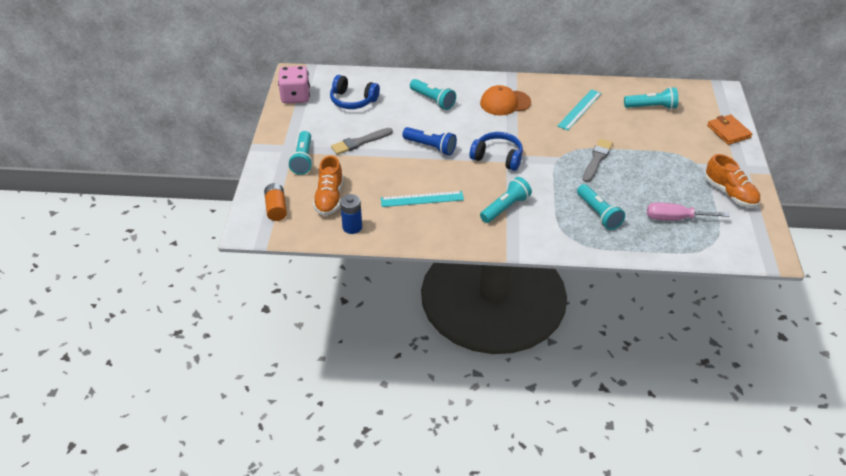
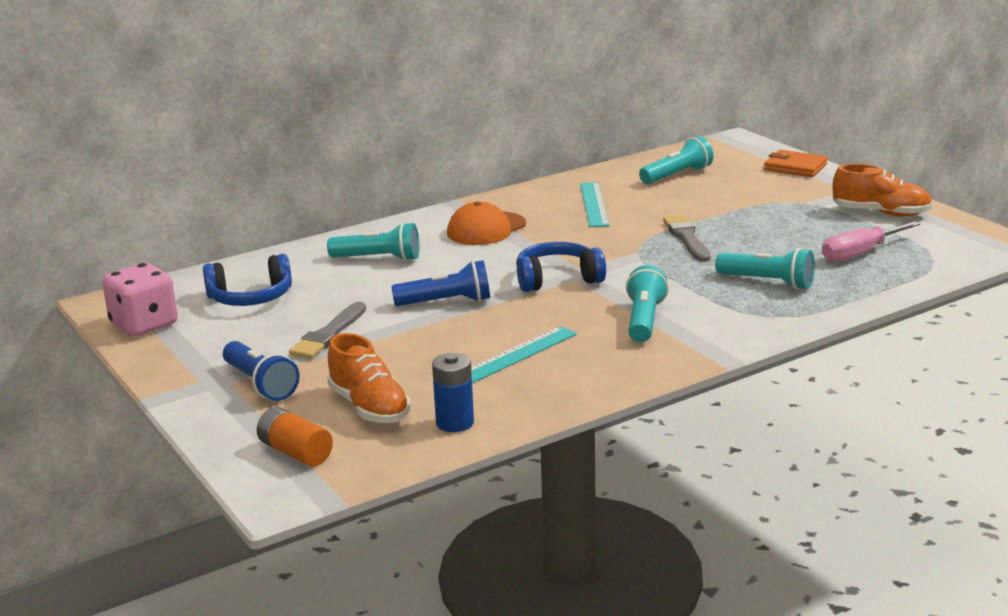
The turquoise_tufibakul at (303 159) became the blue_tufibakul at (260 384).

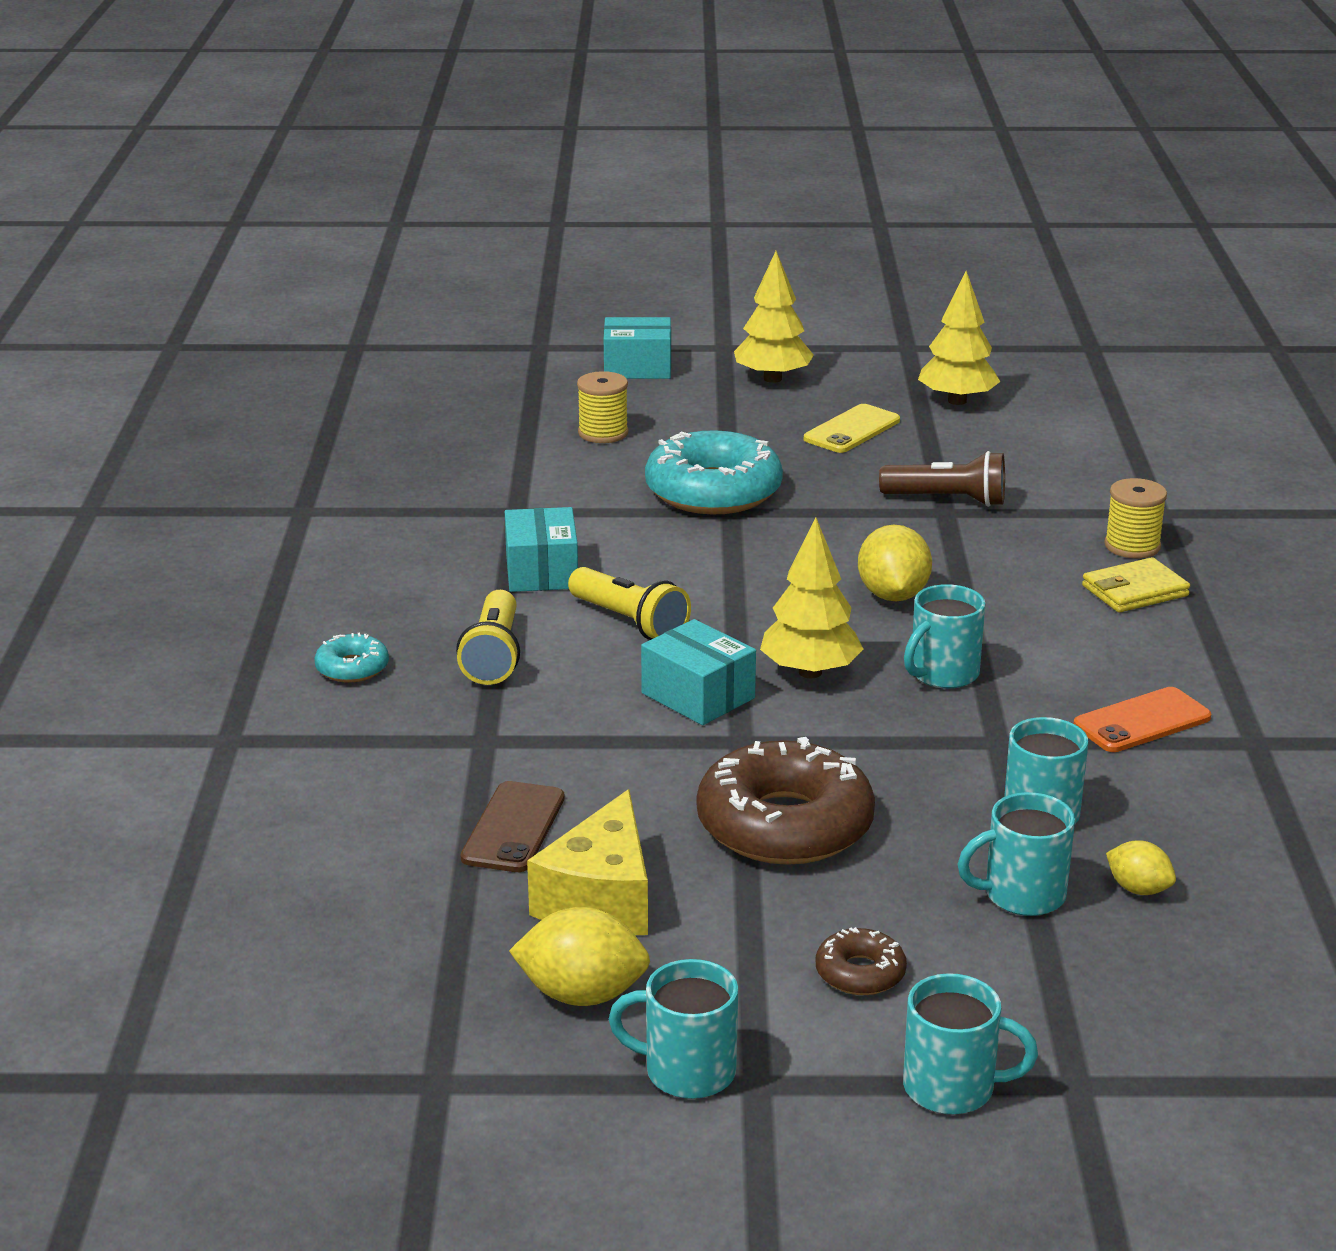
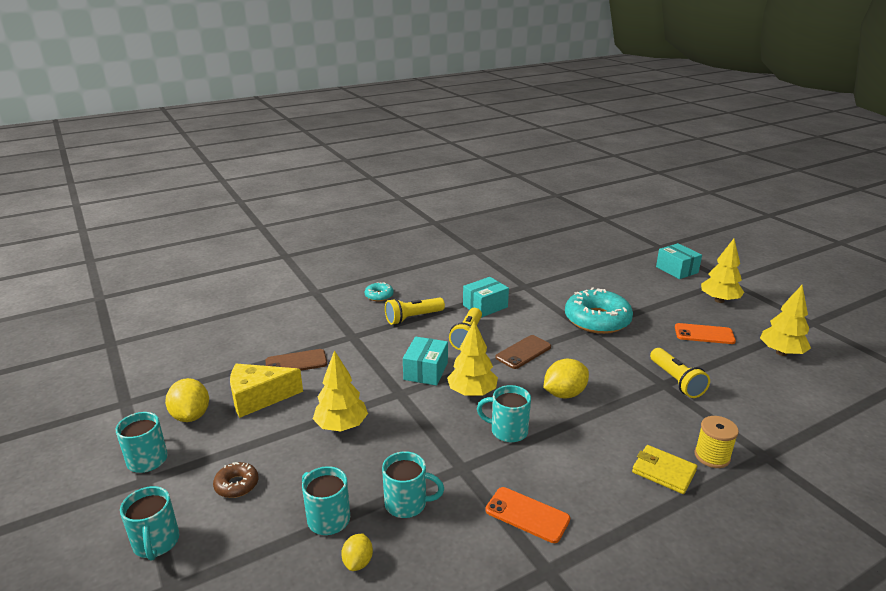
The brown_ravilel at (784 825) was replaced by the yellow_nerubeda at (341 426). The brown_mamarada at (523 352) appeared. The brown_tufibakul at (947 500) became the yellow_tufibakul at (676 381). The yellow_mamarada at (852 430) became the orange_mamarada at (704 334). The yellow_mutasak at (603 433) disappeared.

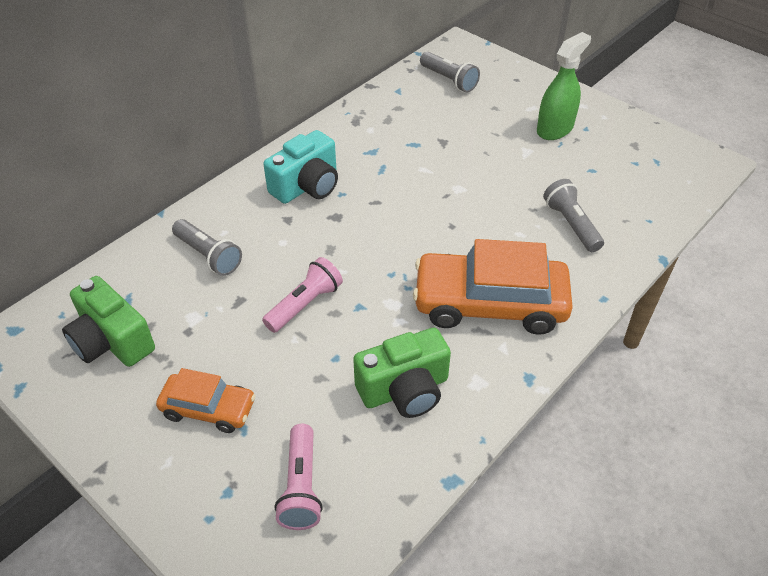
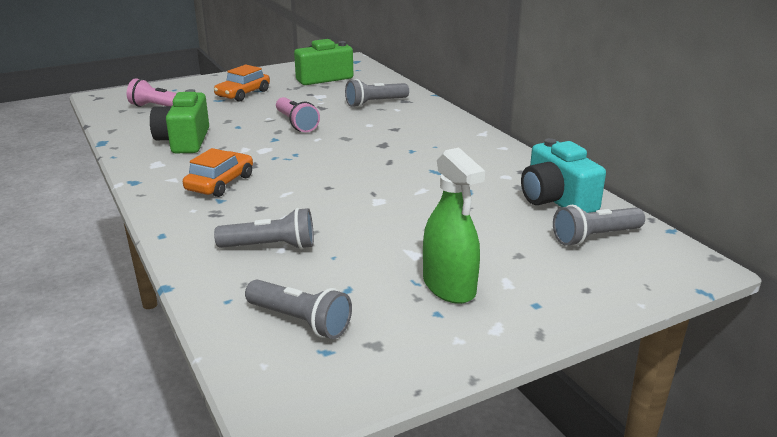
The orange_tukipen at (489 304) changed to 0.55 times the size. The grey_tufibakul at (300 321) appeared. The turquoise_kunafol moved from (307 186) to (556 200).

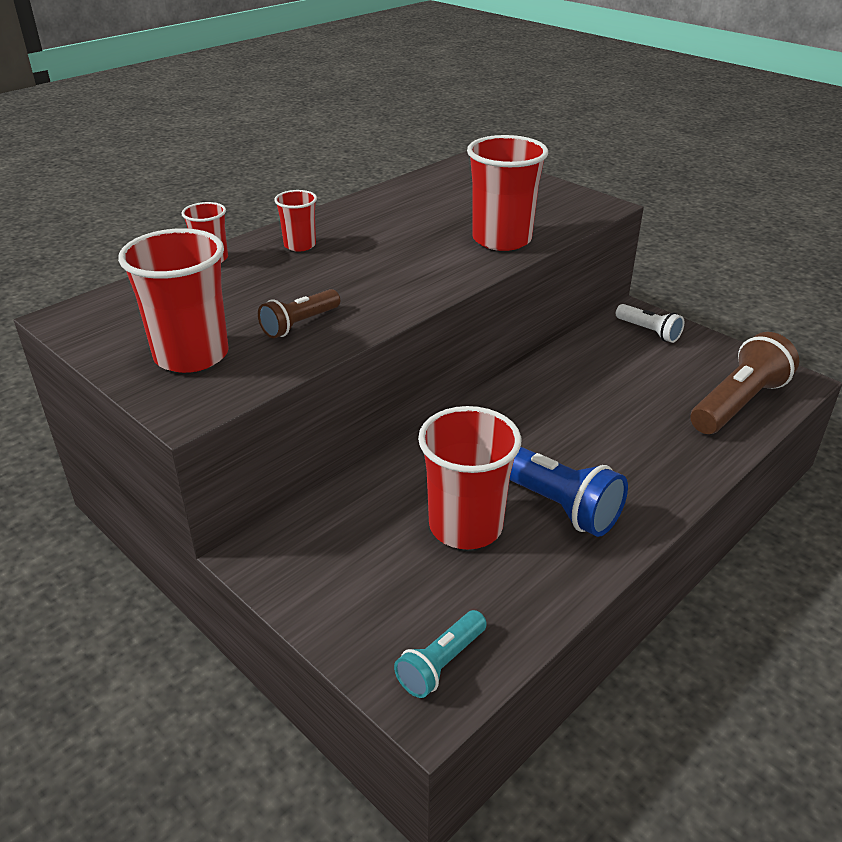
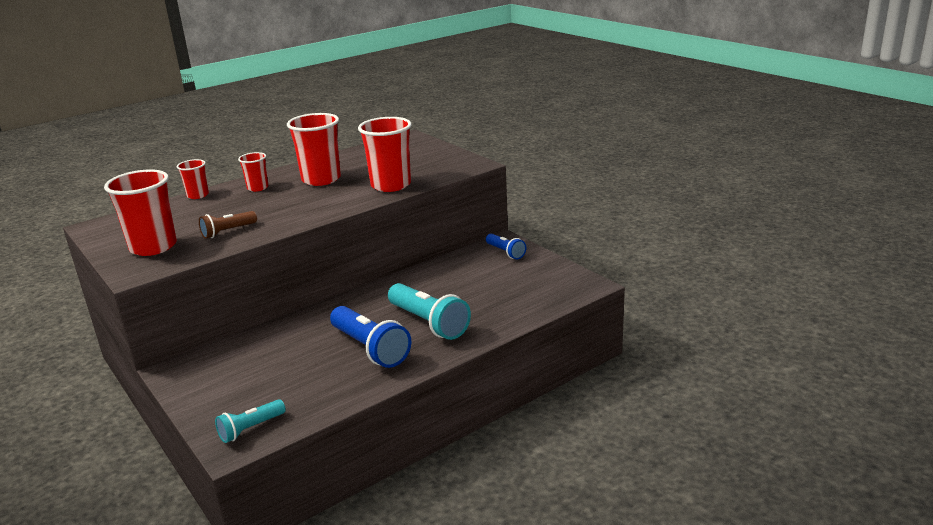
The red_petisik moved from (465 526) to (321 179). The turquoise_tufibakul at (429 323) appeared. The white_tufibakul at (649 331) became the blue_tufibakul at (505 252). The brown_tufibakul at (738 403) disappeared.

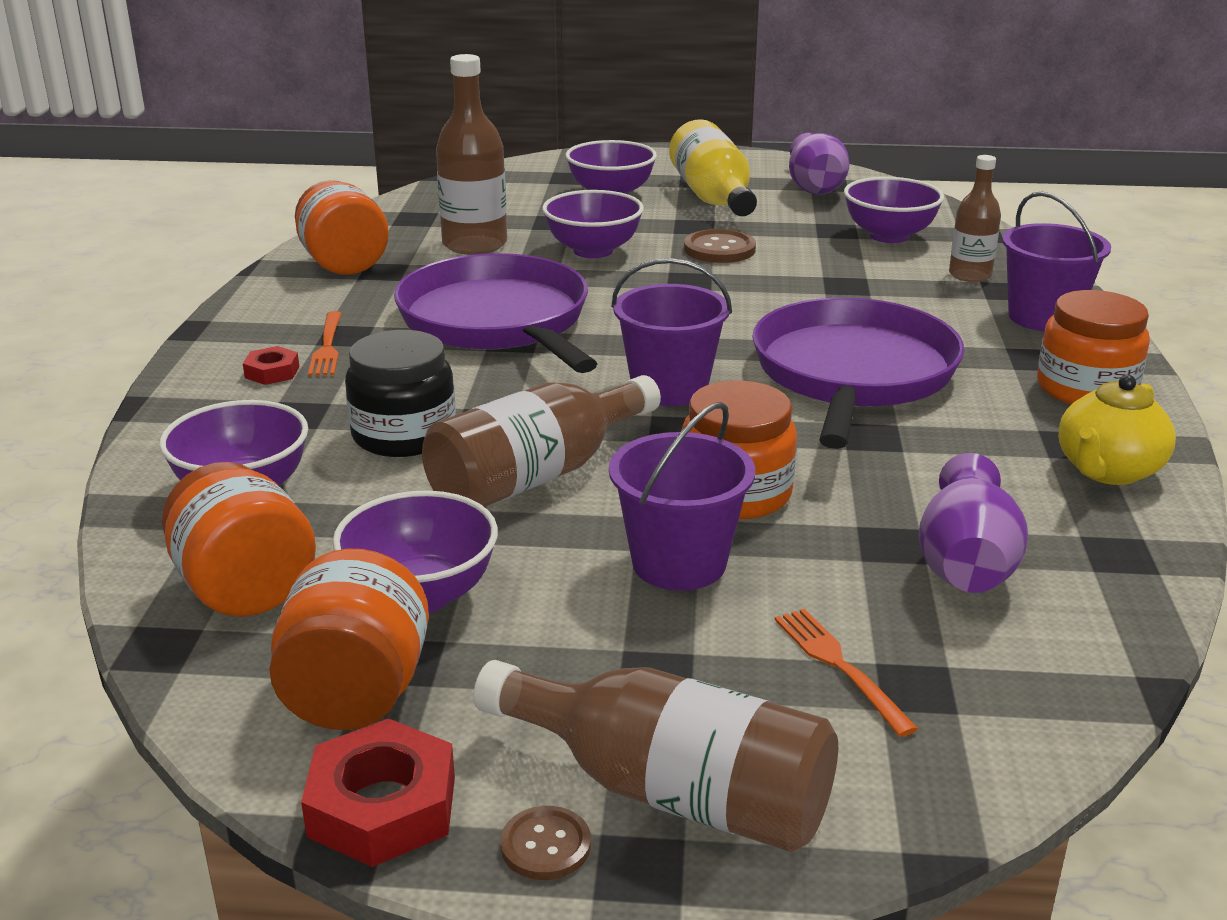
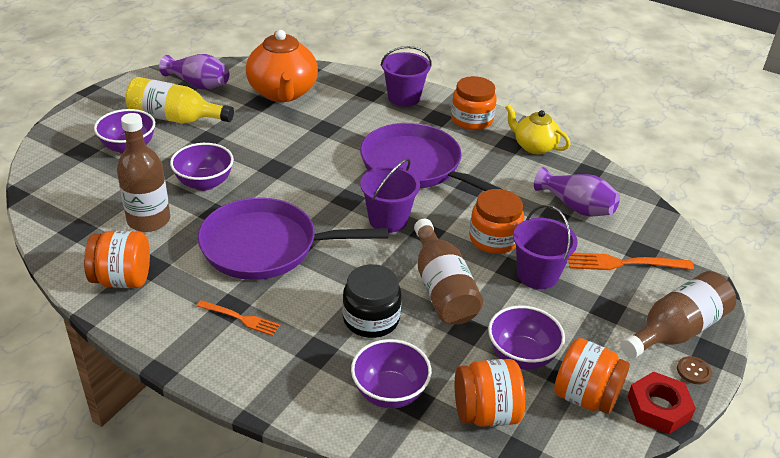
The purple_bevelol at (889 236) was replaced by the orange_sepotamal at (283 93). The yellow_sepotamal at (1107 470) turned 150 degrees clockwise. The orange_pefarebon at (839 665) changed to 1.55 times the size. The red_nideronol at (272 372) disappeared. The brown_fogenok at (719 249) disappeared. The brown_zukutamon at (970 275) disappeared.

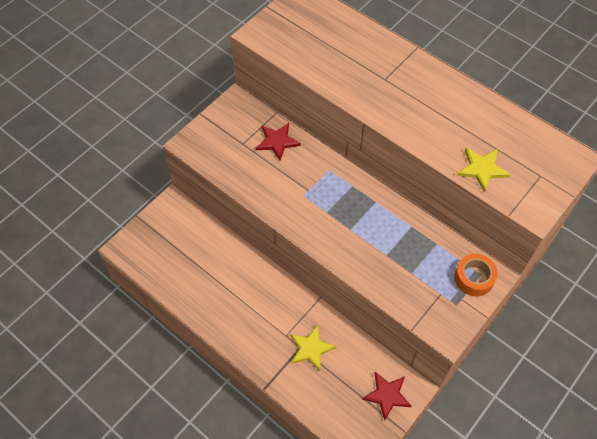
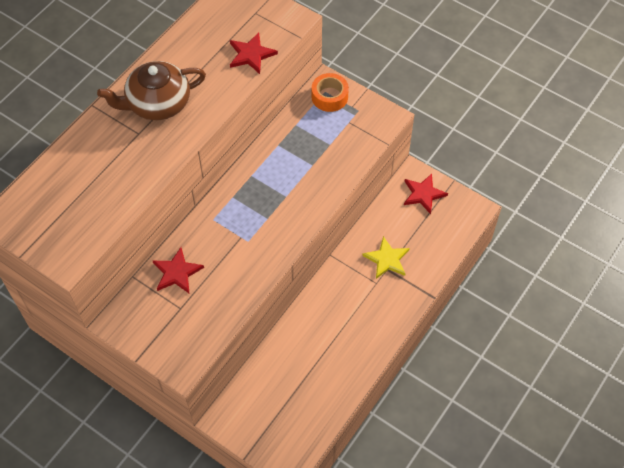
The brown_sepotamal at (157 103) appeared. The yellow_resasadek at (482 169) became the red_resasadek at (251 54).

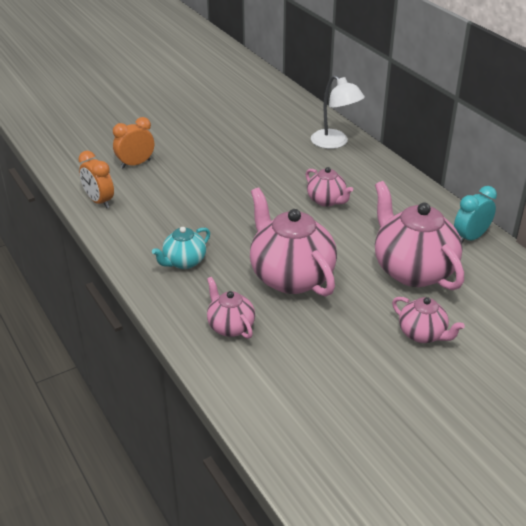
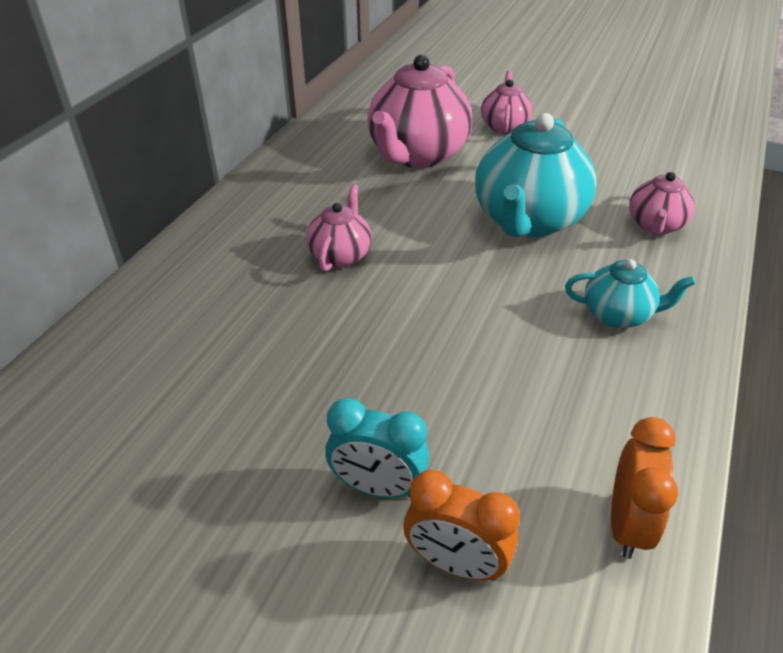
The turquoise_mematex moved from (470 237) to (377 487). The pink_sepotamal at (291 277) became the turquoise_sepotamal at (527 221). The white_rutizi at (335 143) disappeared.

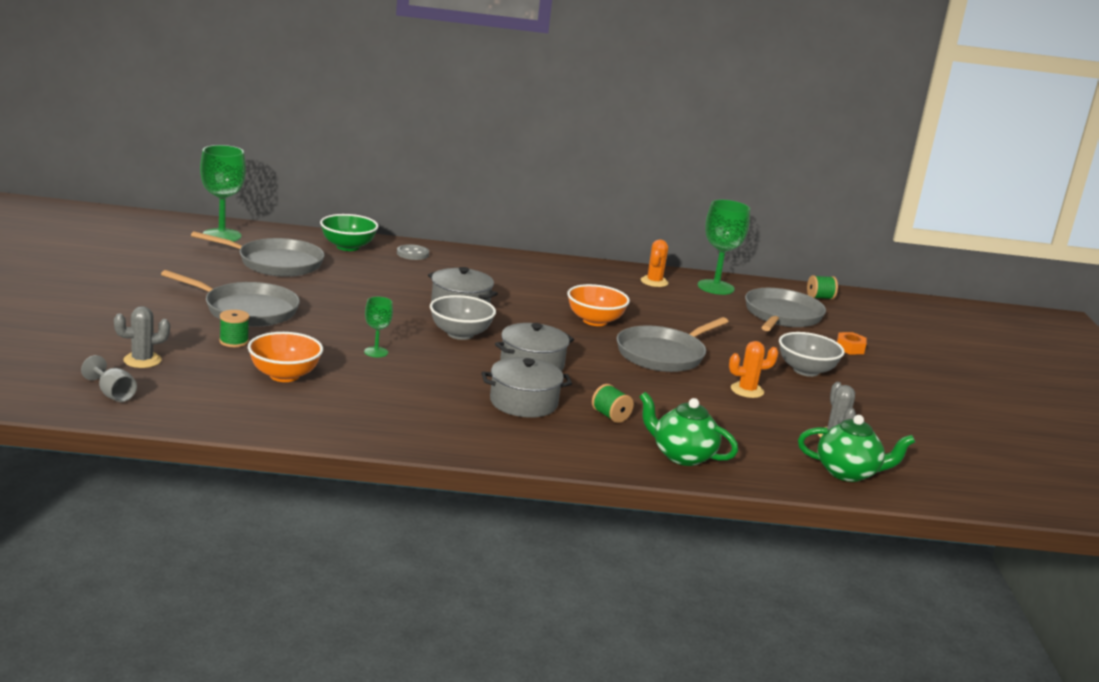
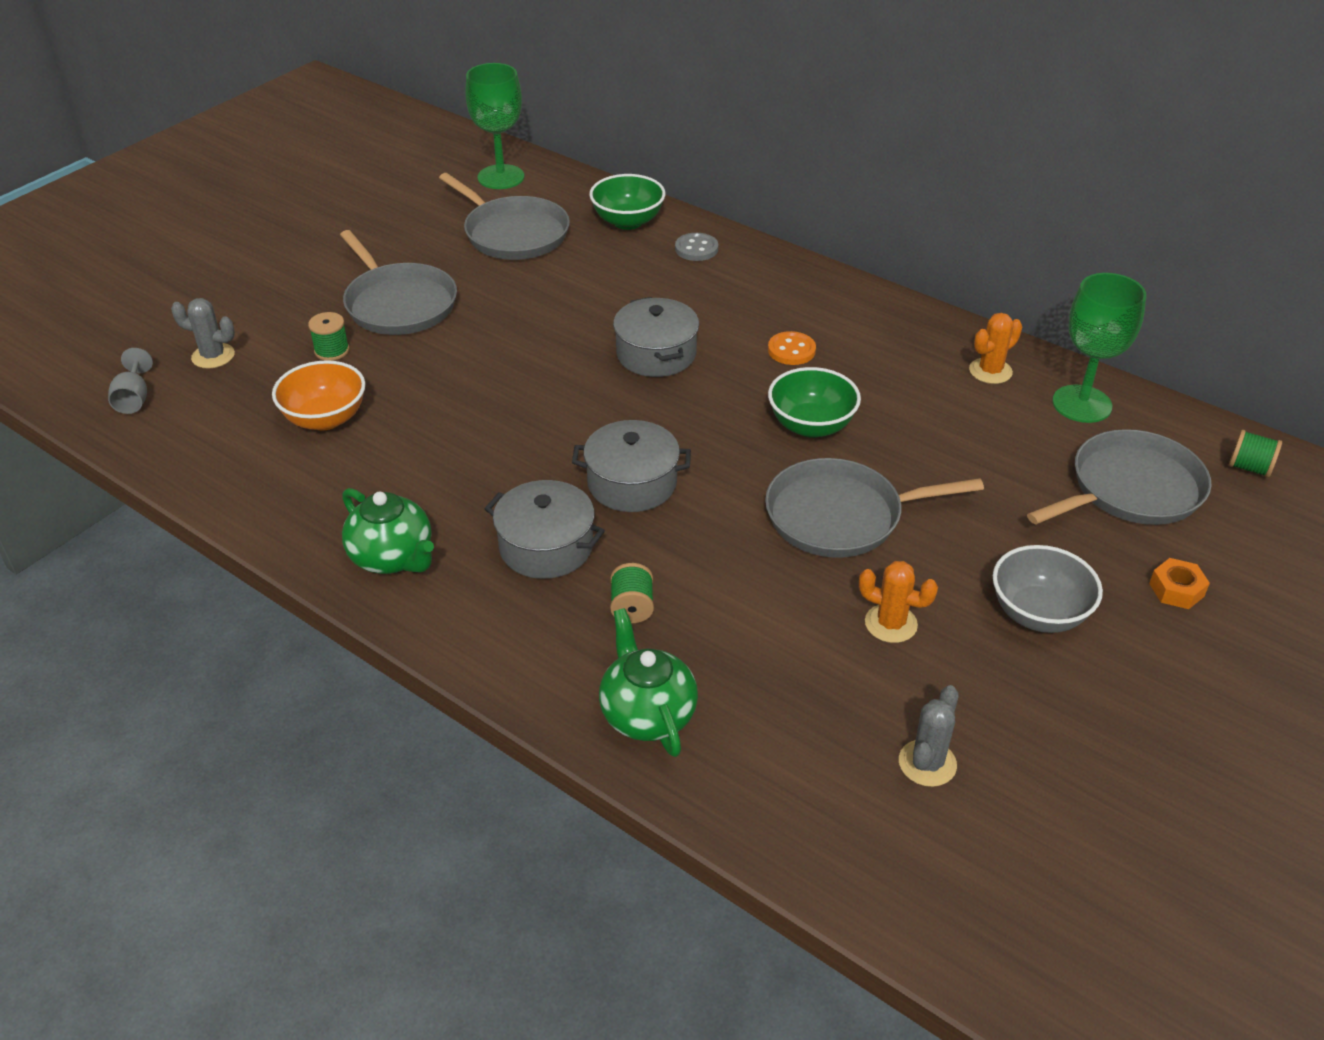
The green_sepotamal moved from (848 473) to (392 557). The orange_fogenok at (791 350) appeared. The orange_bevelol at (595 321) became the green_bevelol at (811 426). The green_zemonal at (376 352) disappeared. The grey_bevelol at (460 334) disappeared.

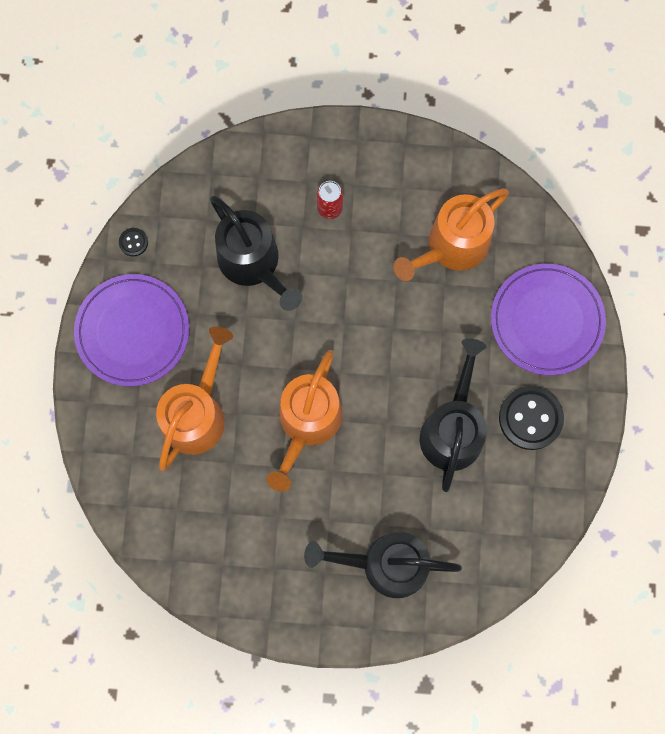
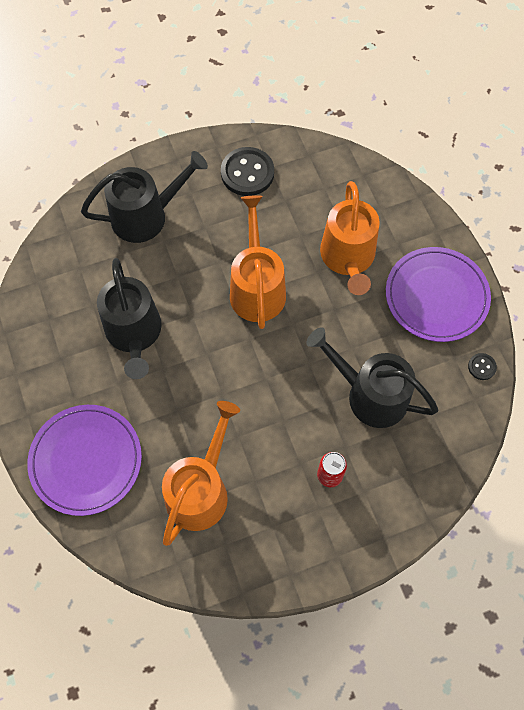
The black_fogenok moved from (530 418) to (247 173).

